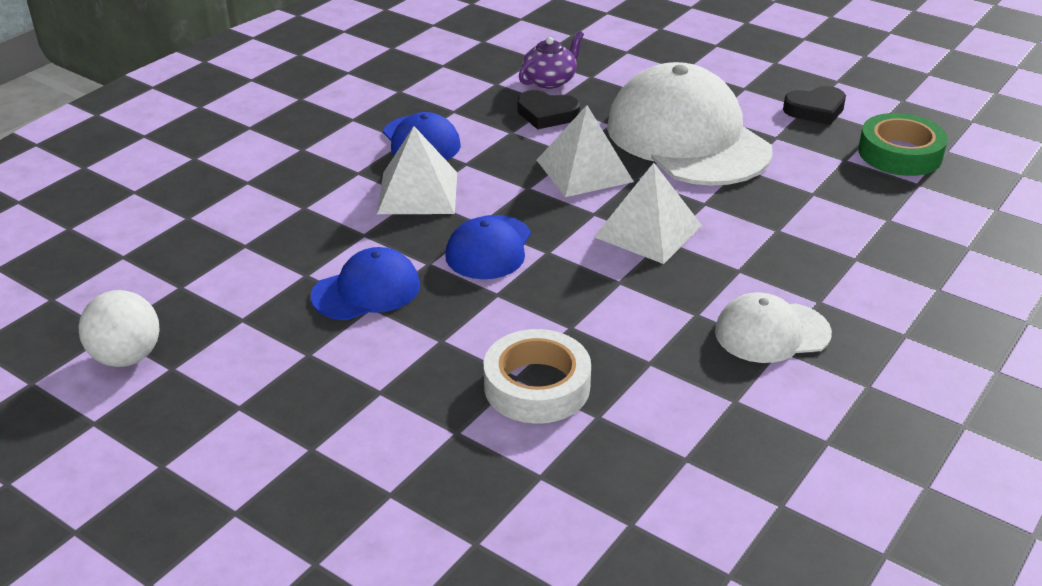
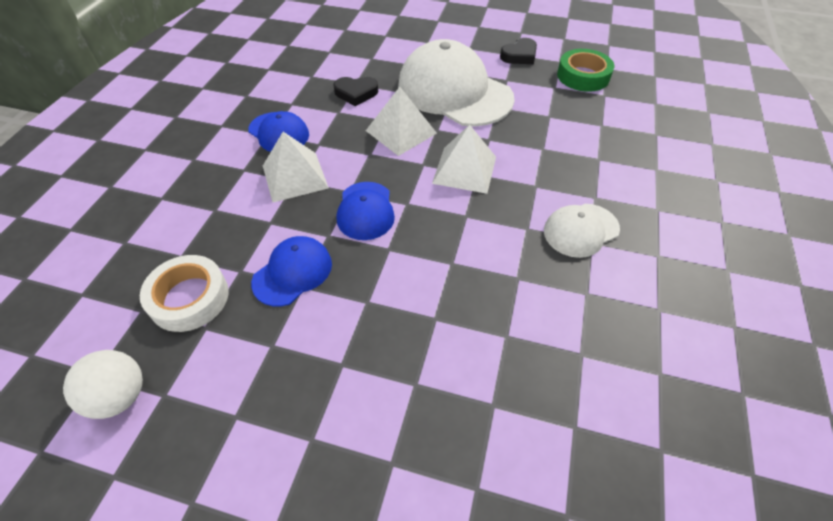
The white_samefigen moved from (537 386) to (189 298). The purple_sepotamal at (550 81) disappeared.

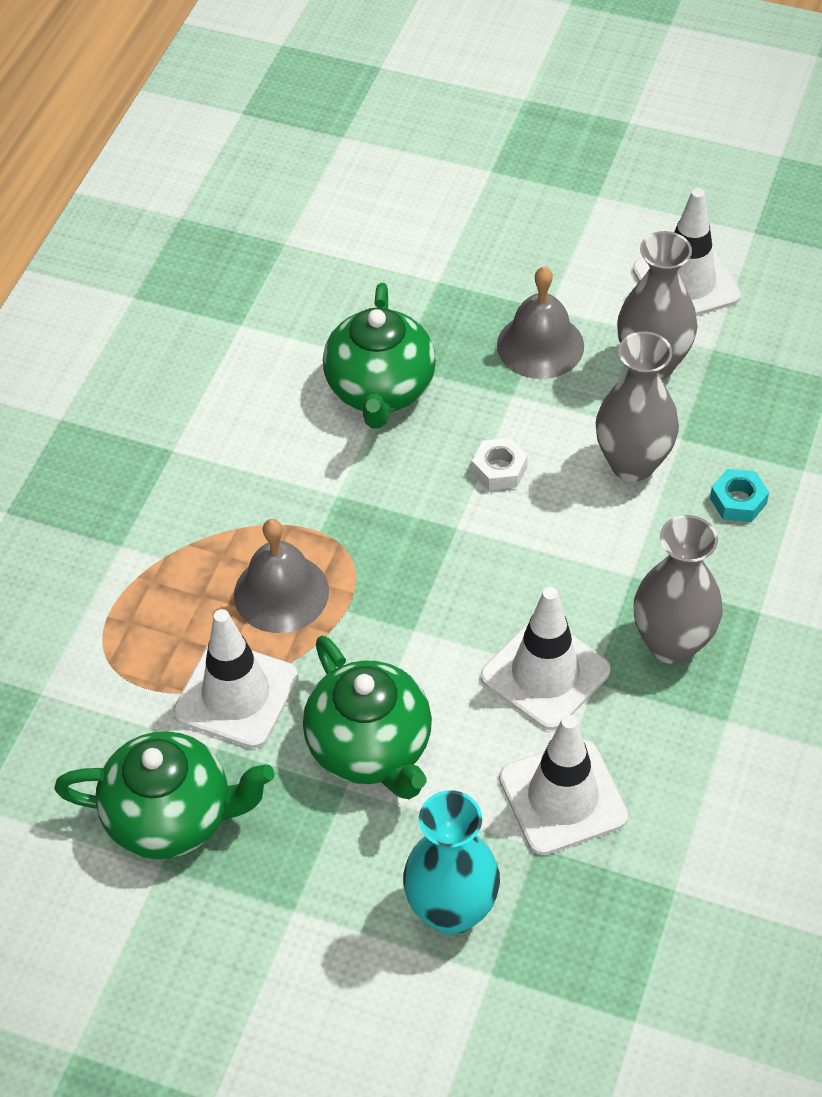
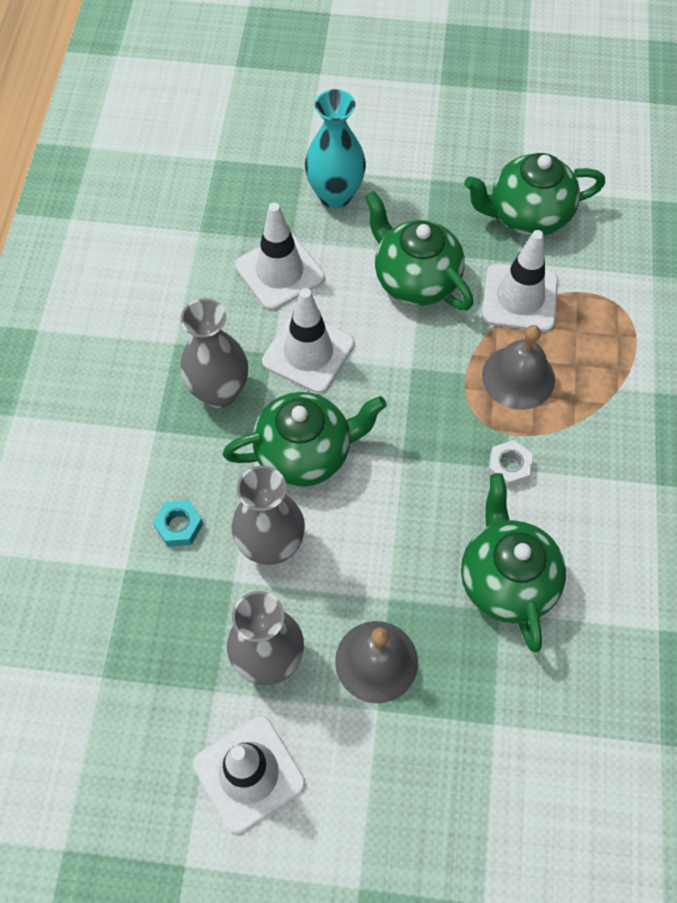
The green_sepotamal at (305 453) appeared. The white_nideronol moved from (499 469) to (508 467).

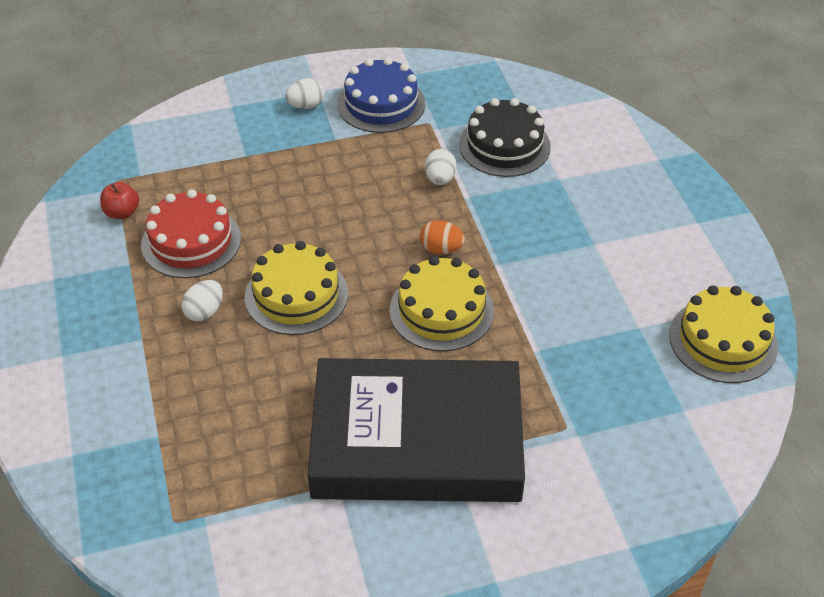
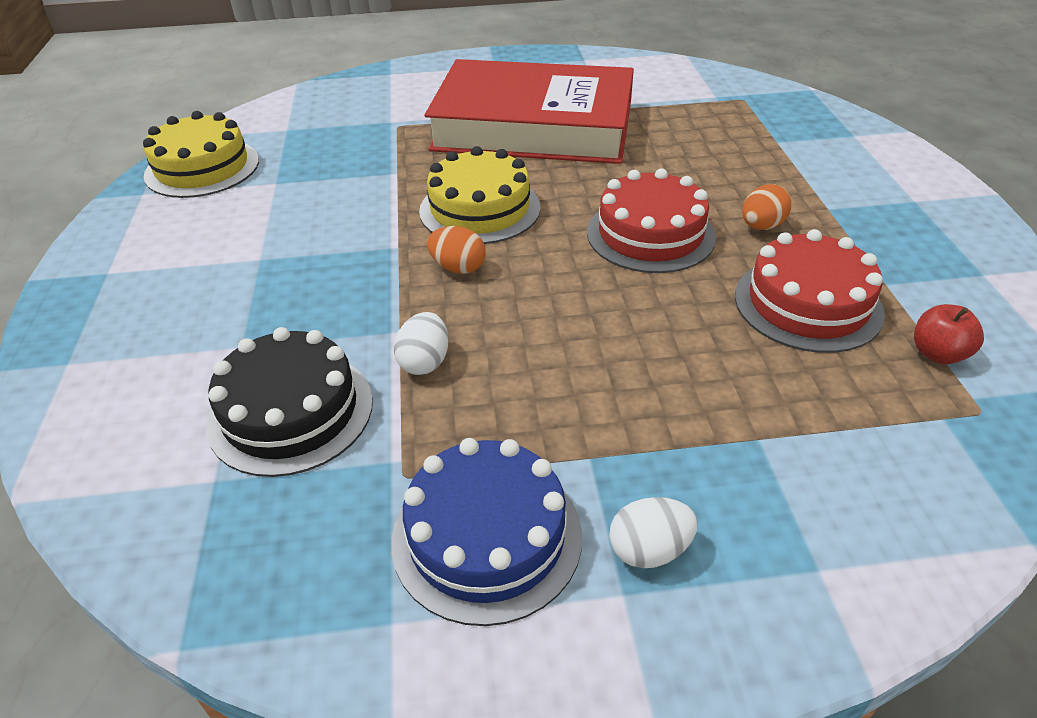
The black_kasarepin at (417 440) became the red_kasarepin at (533 126). The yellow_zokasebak at (296 295) became the red_zokasebak at (650 234). The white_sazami at (204 312) became the orange_sazami at (761 226).

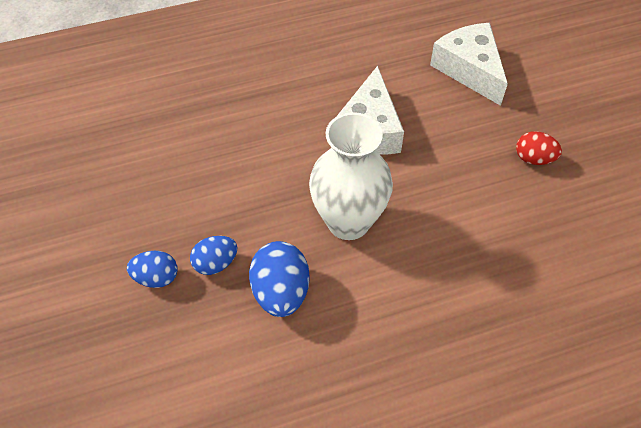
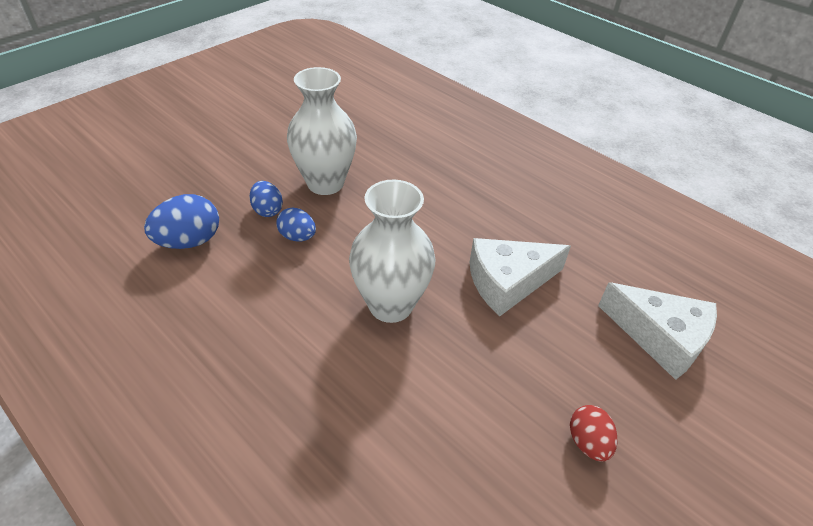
The blue_sazami moved from (281 292) to (189 241). The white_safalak at (325 183) appeared. The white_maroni at (469 69) turned 90 degrees clockwise.

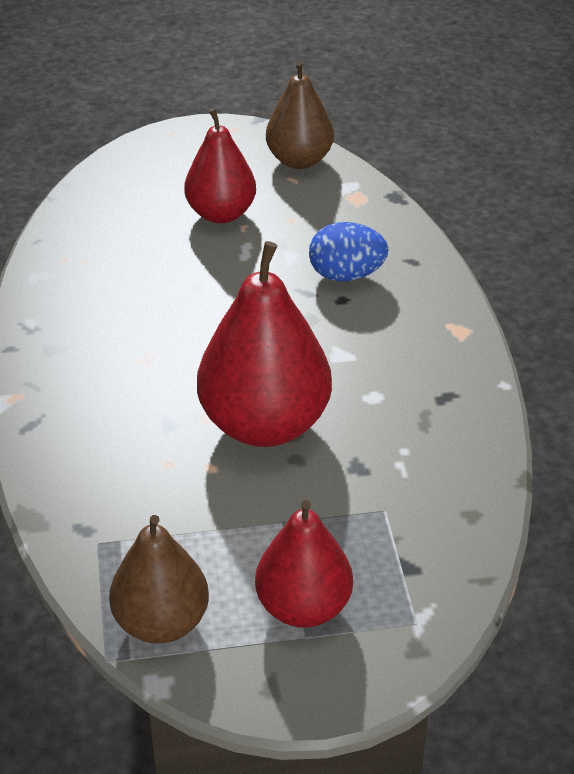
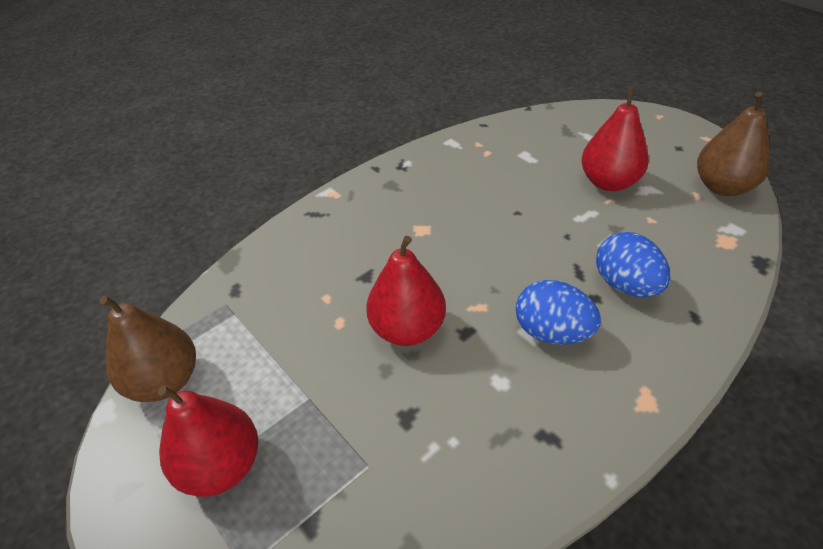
The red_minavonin at (265 425) changed to 0.64 times the size. The blue_sazami at (552 332) appeared.

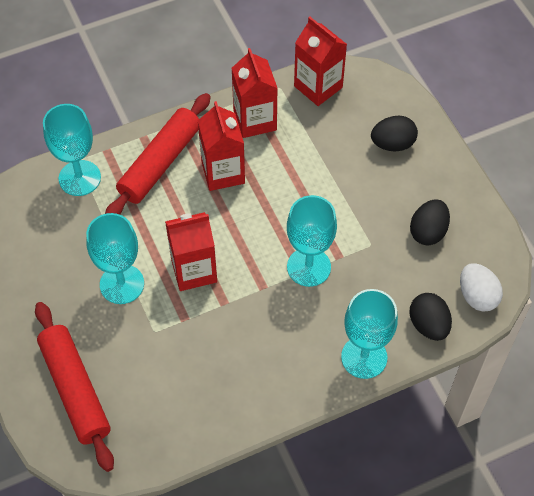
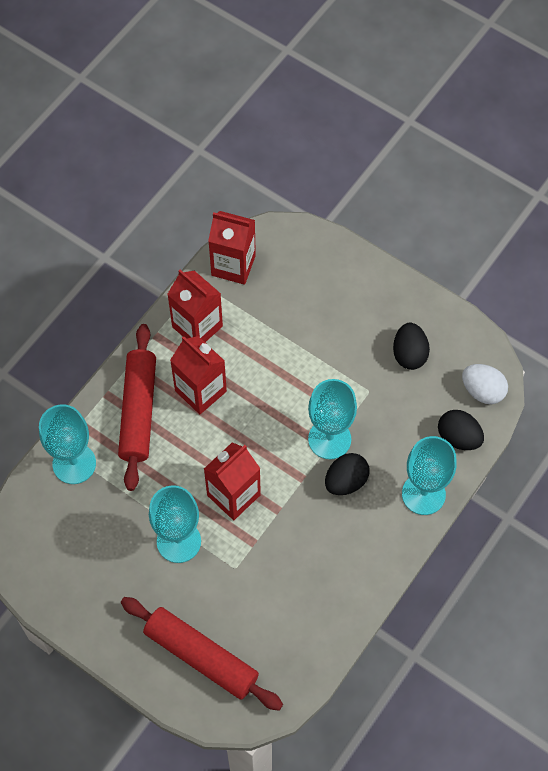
The black_sazami moved from (392 144) to (346 481).

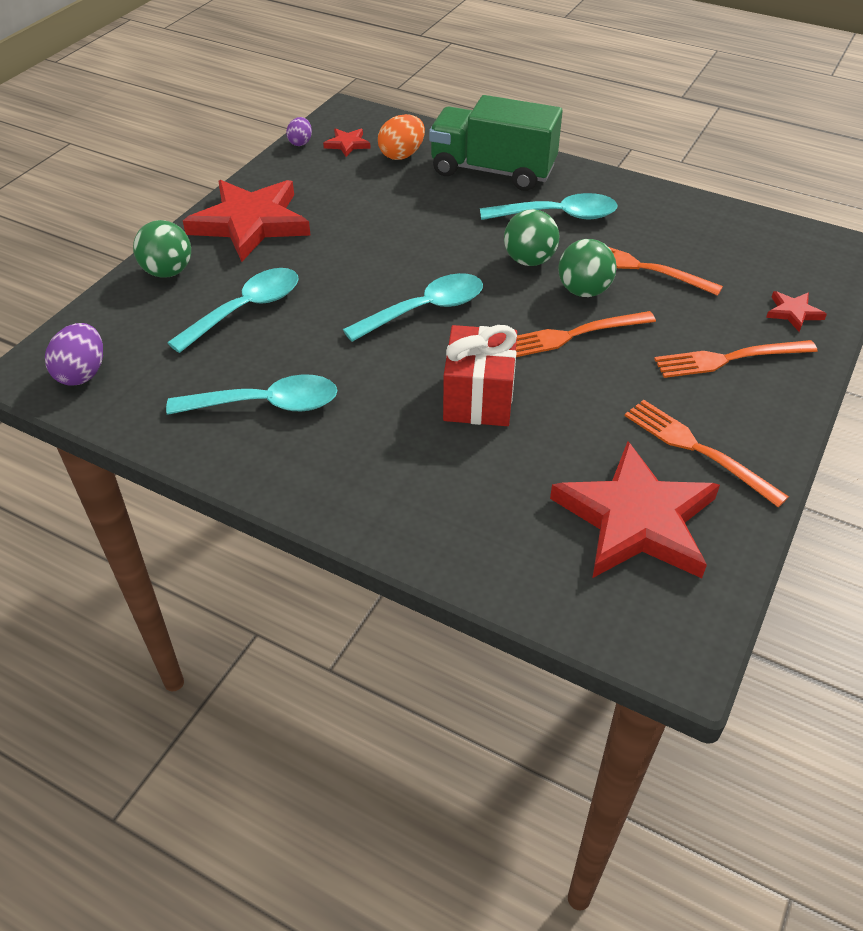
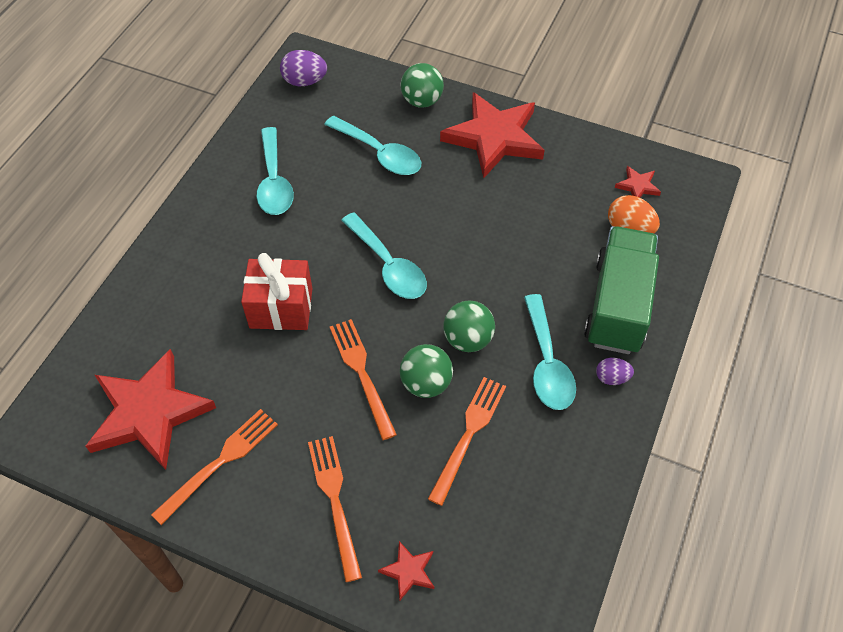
The purple_sazami moved from (300 142) to (611 378).

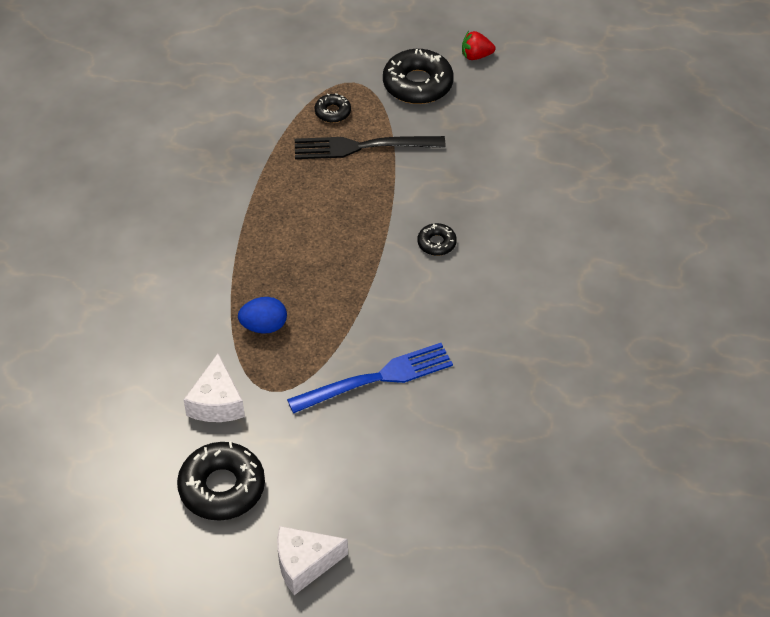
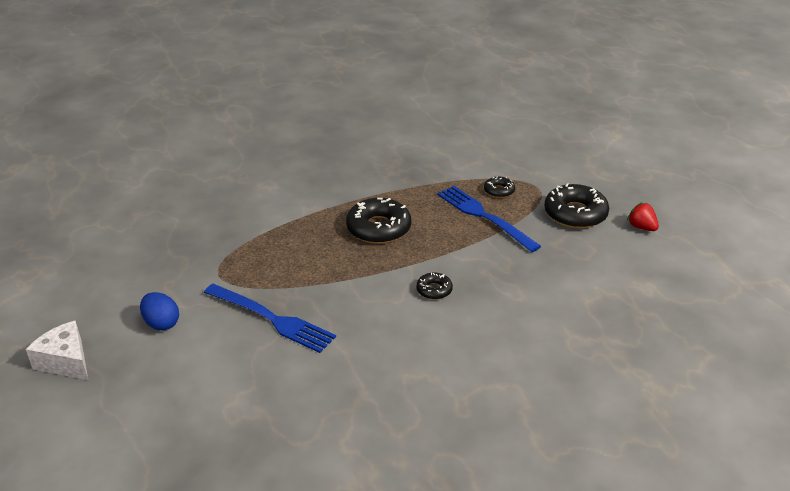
The blue_sazami moved from (264 326) to (161 323). The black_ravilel moved from (222 487) to (378 228). The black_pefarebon at (361 147) became the blue_pefarebon at (483 216). The white_maroni at (217 402) disappeared.

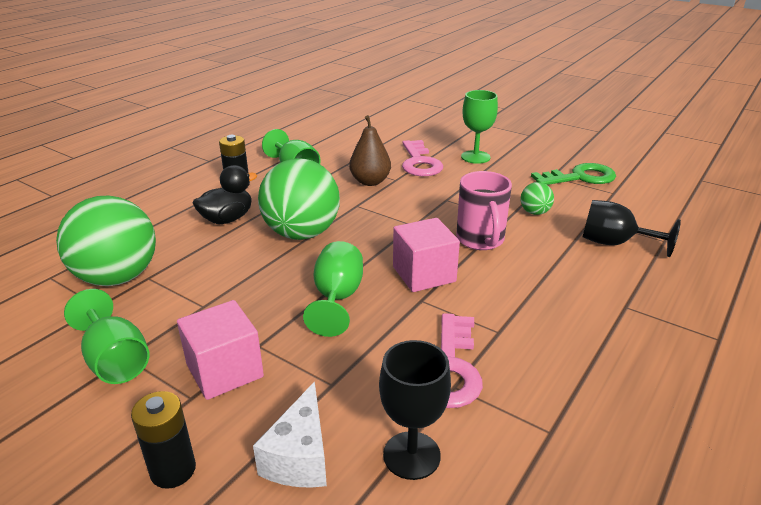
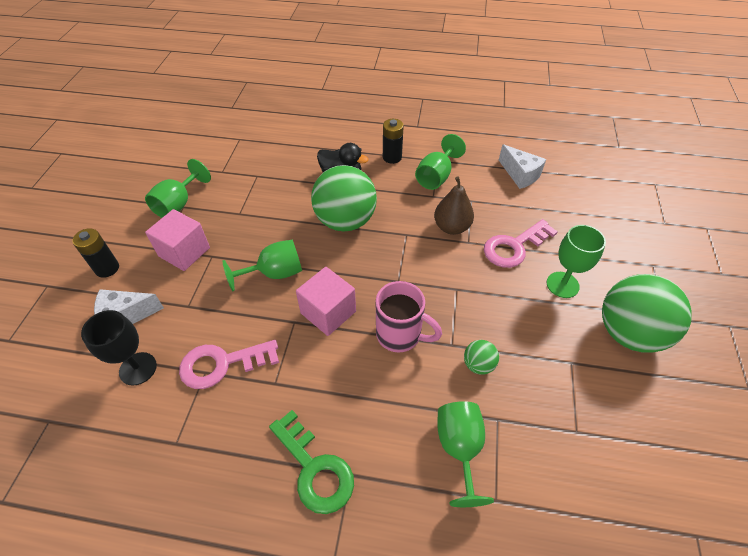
The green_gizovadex moved from (580 177) to (315 469). The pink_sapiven at (480 240) turned 120 degrees counterclockwise. The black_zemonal at (614 243) became the green_zemonal at (459 448). The white_maroni at (520 175) appeared. The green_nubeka moved from (118 277) to (629 333).

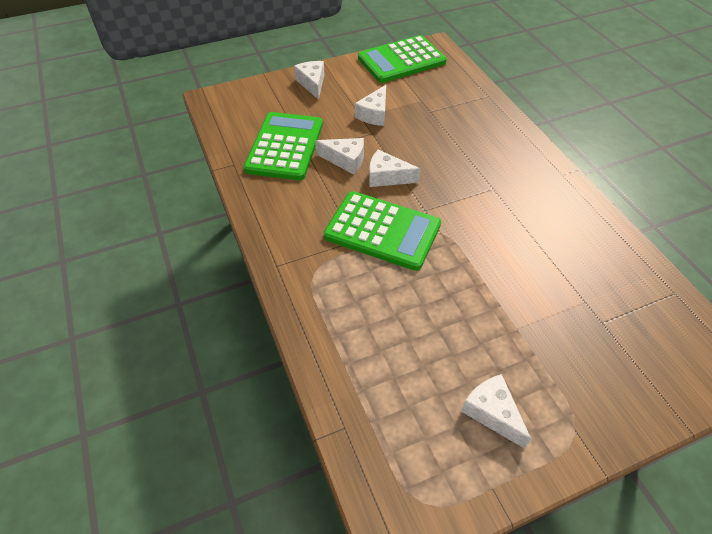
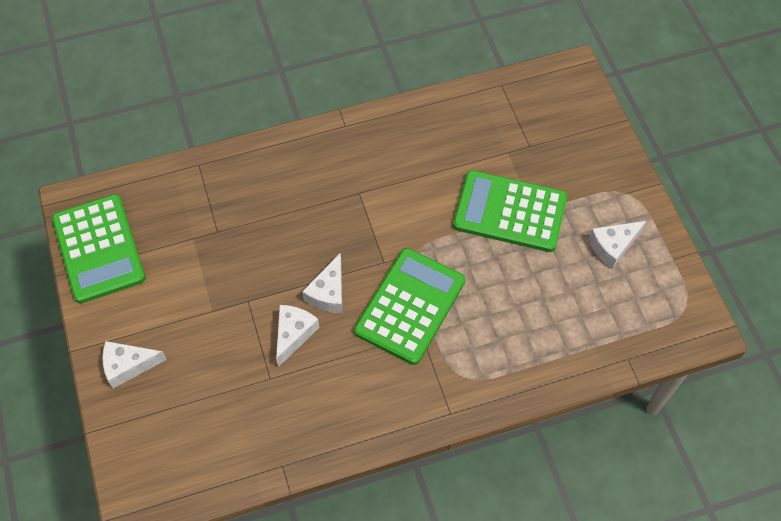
The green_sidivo moved from (285 146) to (509 212). The white_maroni at (374 114) disappeared.

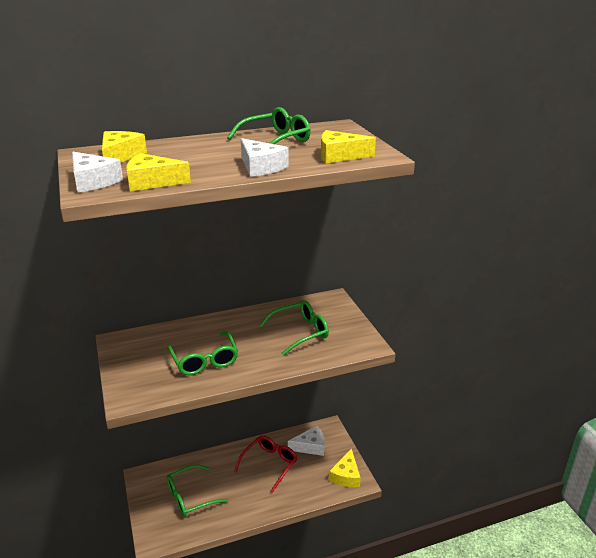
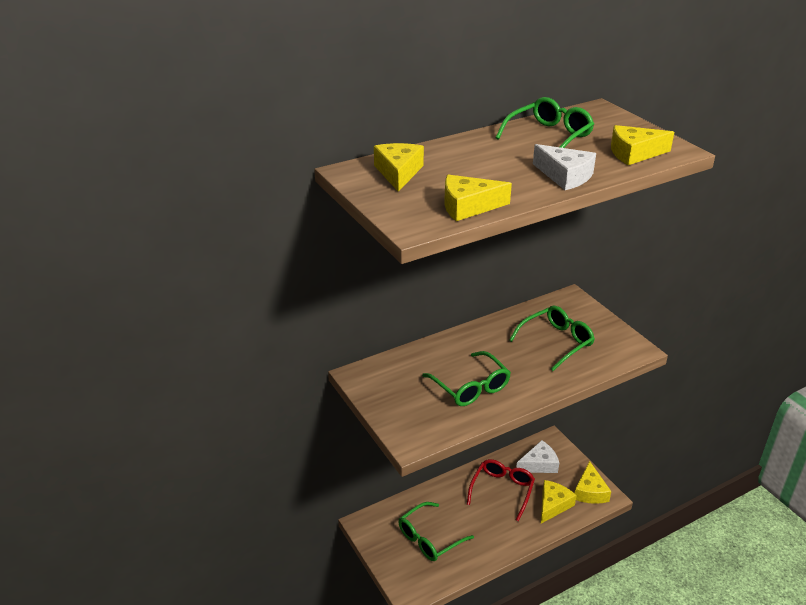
The yellow_maroni at (553 505) appeared. The white_maroni at (93 181) disappeared.

